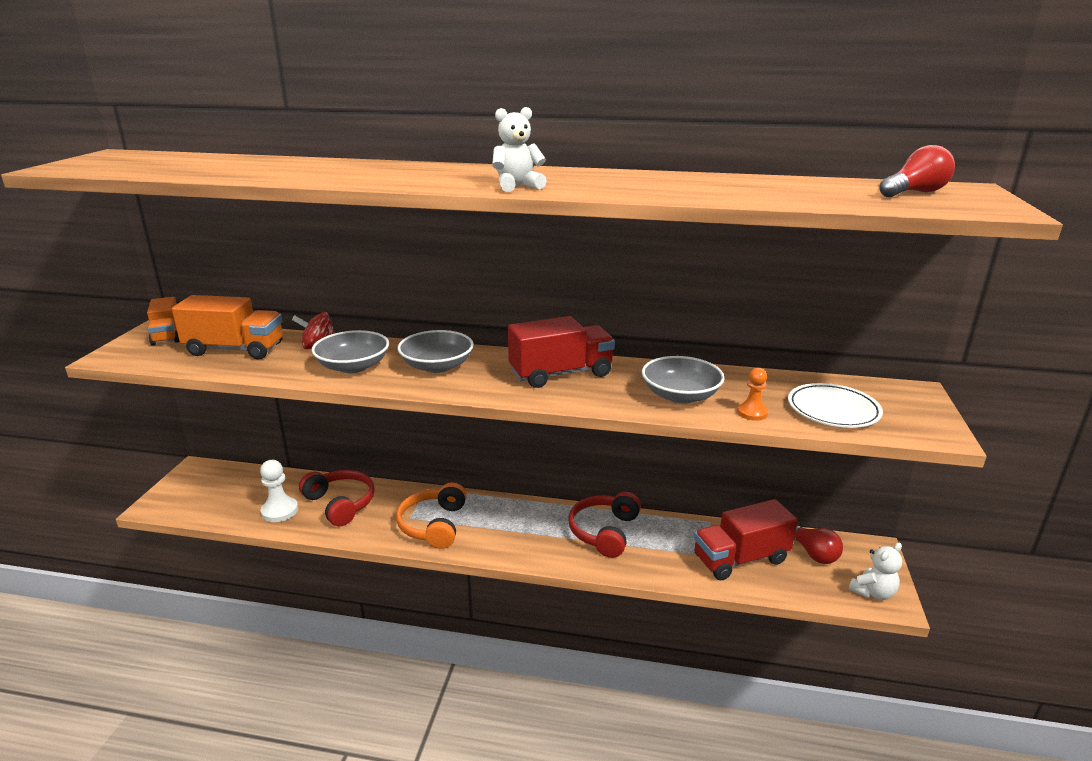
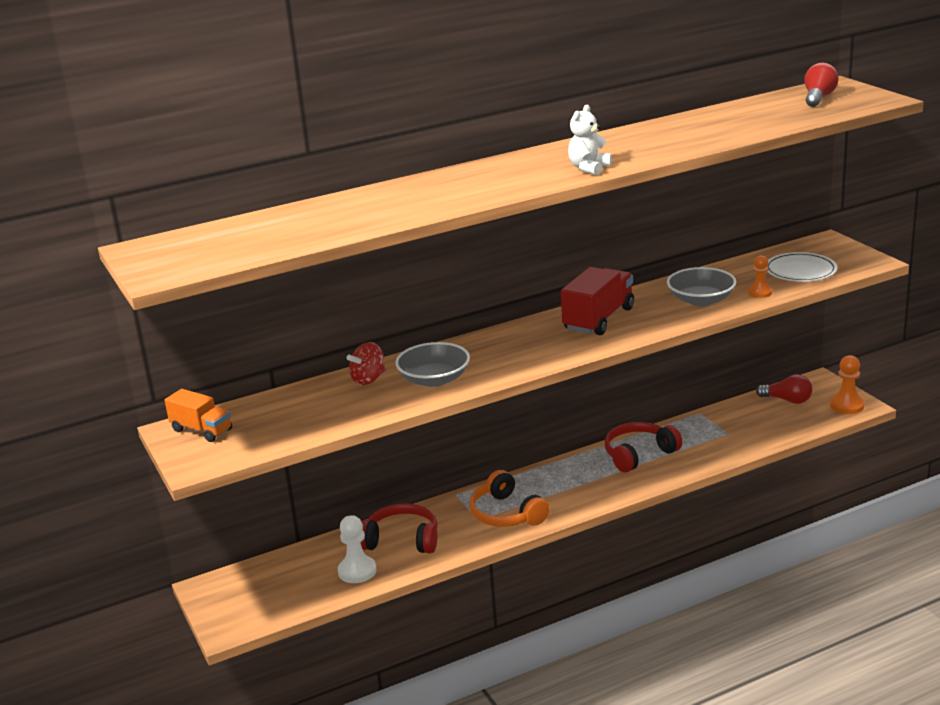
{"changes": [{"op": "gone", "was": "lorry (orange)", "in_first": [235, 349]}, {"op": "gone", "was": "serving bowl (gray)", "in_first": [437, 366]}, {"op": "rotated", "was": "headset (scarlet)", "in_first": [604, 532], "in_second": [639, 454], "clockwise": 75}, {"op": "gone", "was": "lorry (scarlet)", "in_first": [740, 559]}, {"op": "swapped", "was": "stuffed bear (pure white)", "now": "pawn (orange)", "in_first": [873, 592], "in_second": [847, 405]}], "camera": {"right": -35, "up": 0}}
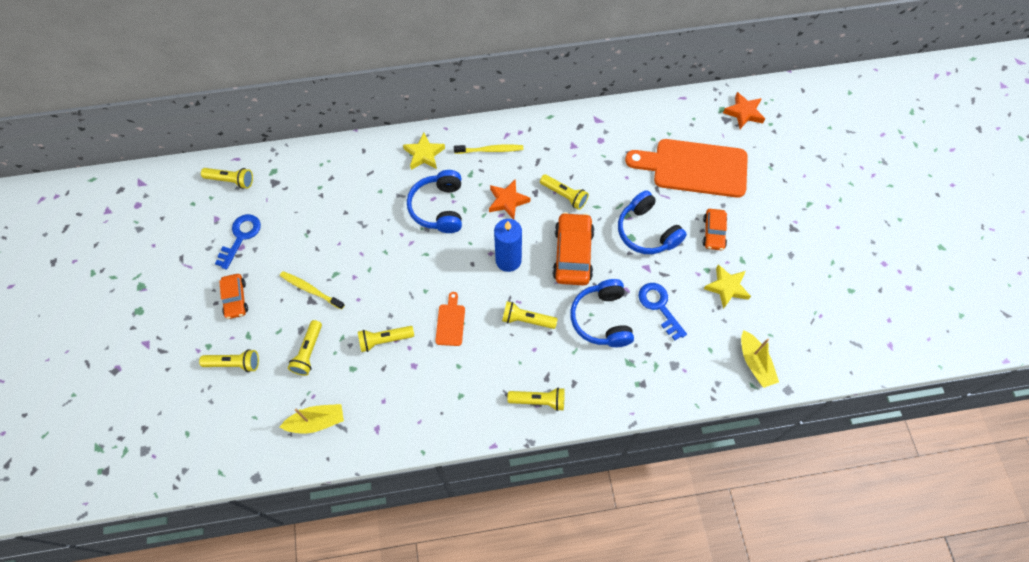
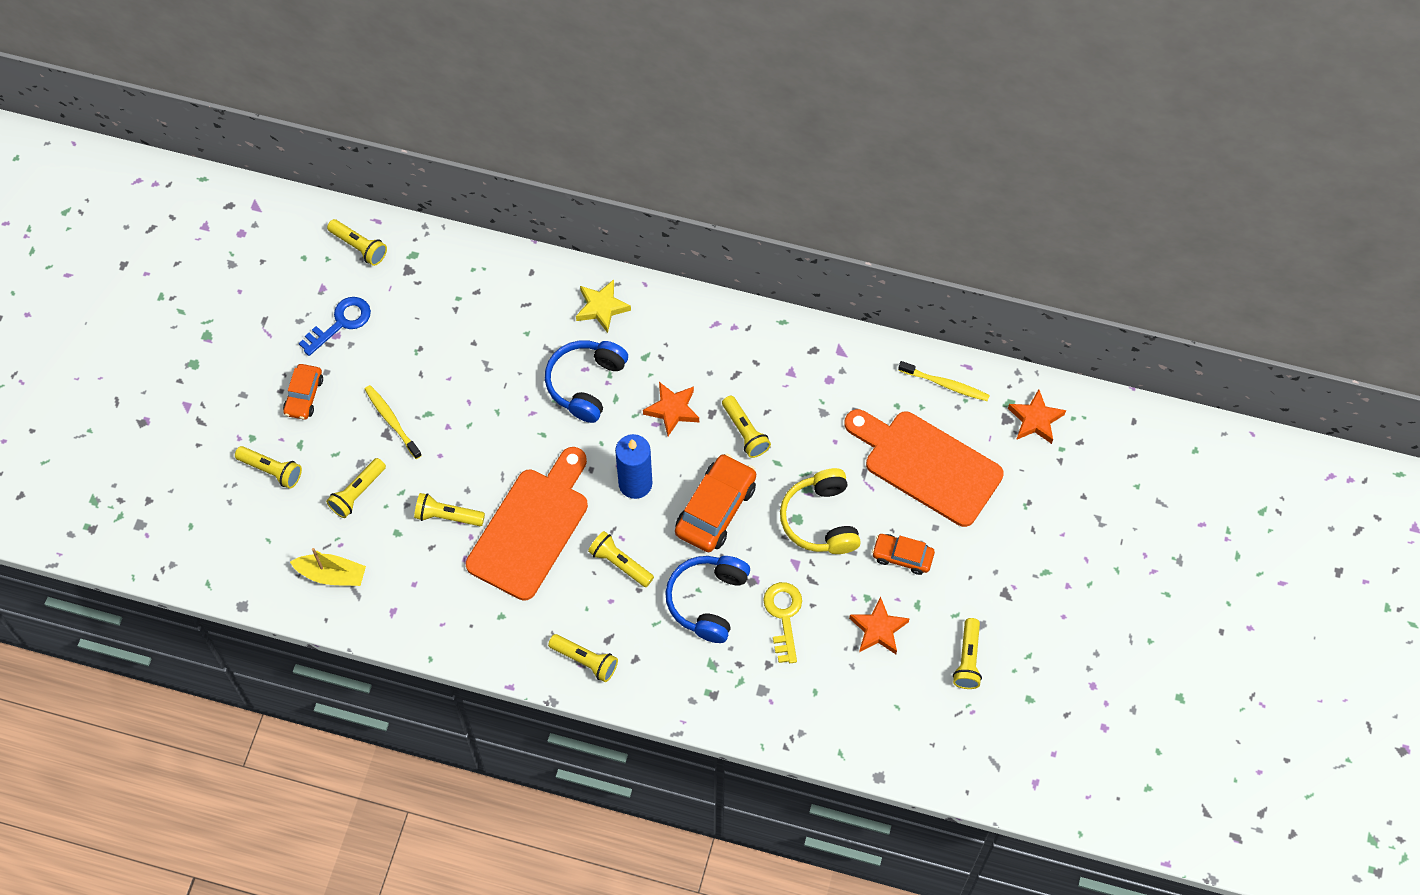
{"changes": [{"op": "scaled", "was": "cutting board (orange)", "in_first": [450, 322], "in_second": [531, 528], "ratio": 2.31}, {"op": "shifted", "was": "dental brush (bright yellow)", "in_first": [490, 150], "in_second": [945, 384]}, {"op": "repainted", "was": "headset (blue)", "now": "headset (bright yellow)", "in_first": [647, 231], "in_second": [821, 520]}, {"op": "repainted", "was": "latchkey (blue)", "now": "latchkey (bright yellow)", "in_first": [659, 306], "in_second": [784, 616]}, {"op": "rotated", "was": "automobile (orange)", "in_first": [713, 233], "in_second": [902, 556], "clockwise": 75}, {"op": "repainted", "was": "five-pointed star (bright yellow)", "now": "five-pointed star (orange)", "in_first": [727, 287], "in_second": [878, 629]}, {"op": "gone", "was": "toy boat (bright yellow)", "in_first": [755, 363]}, {"op": "new", "now": "pocket torch (bright yellow)", "in_second": [967, 659]}], "camera": {"right": 25, "up": 0}}
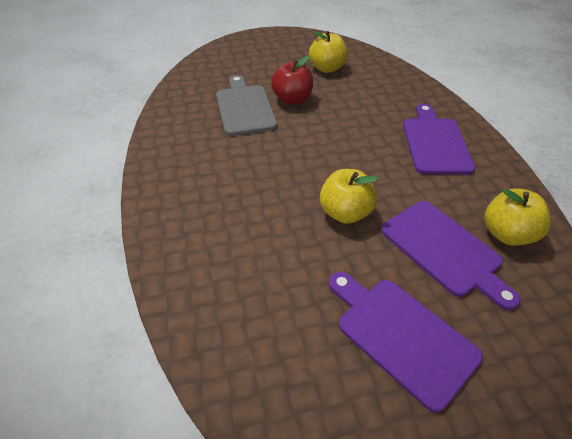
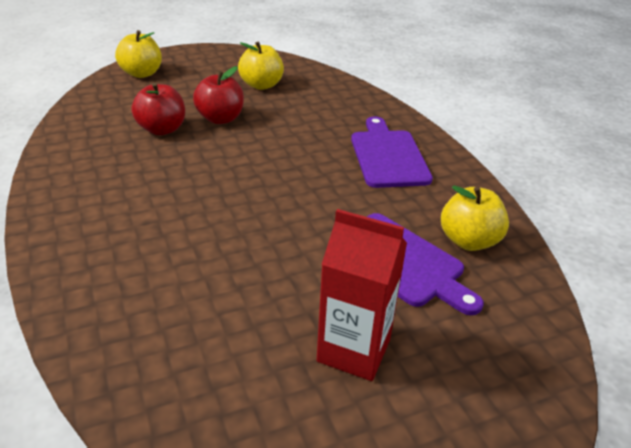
{"changes": [{"op": "swapped", "was": "cutting board (gray)", "now": "apple (scarlet)", "in_first": [245, 108], "in_second": [162, 129]}, {"op": "shifted", "was": "apple (bright yellow)", "in_first": [345, 212], "in_second": [141, 73]}, {"op": "swapped", "was": "cutting board (purple)", "now": "milk carton (scarlet)", "in_first": [401, 335], "in_second": [354, 350]}], "camera": {"right": -10, "up": -10}}
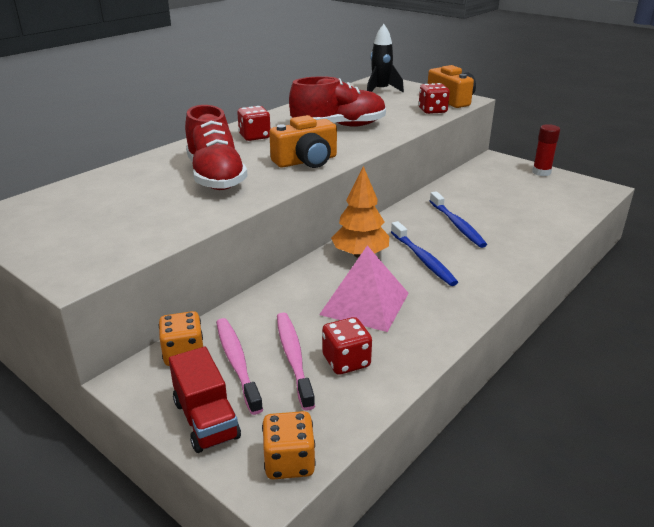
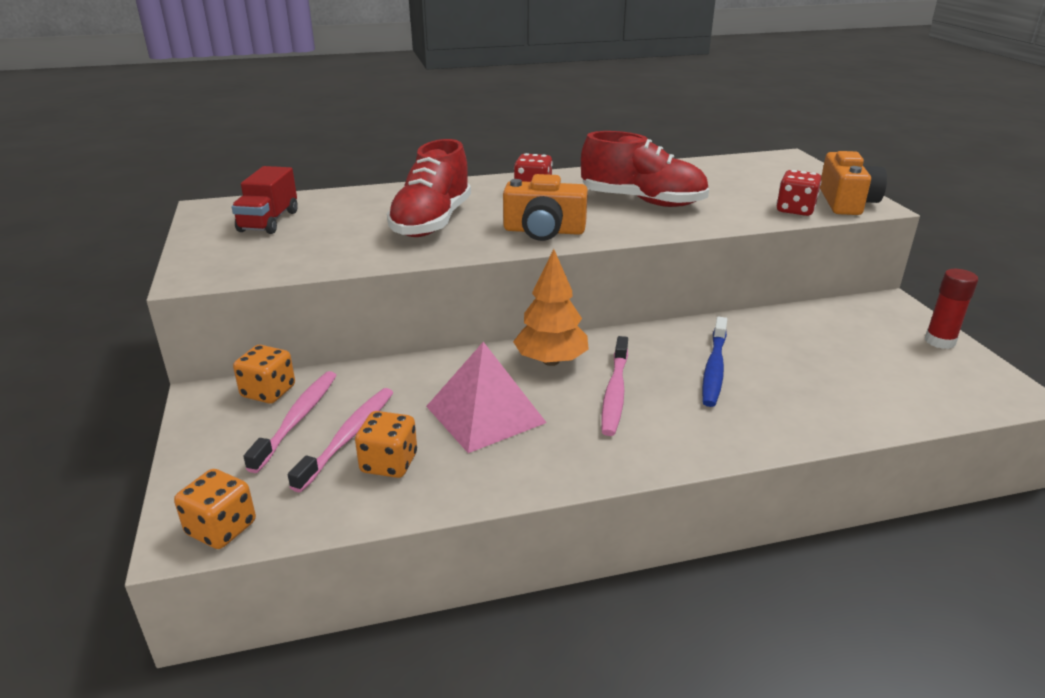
{"changes": [{"op": "shifted", "was": "lorry (scarlet)", "in_first": [206, 419], "in_second": [269, 221]}, {"op": "repainted", "was": "die (scarlet)", "now": "die (orange)", "in_first": [346, 361], "in_second": [389, 463]}, {"op": "gone", "was": "rocket (black)", "in_first": [380, 91]}, {"op": "repainted", "was": "dental brush (blue)", "now": "dental brush (pink)", "in_first": [423, 259], "in_second": [615, 393]}], "camera": {"right": 35, "up": 0}}
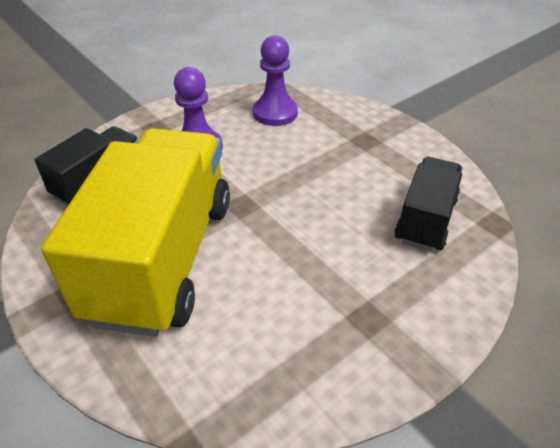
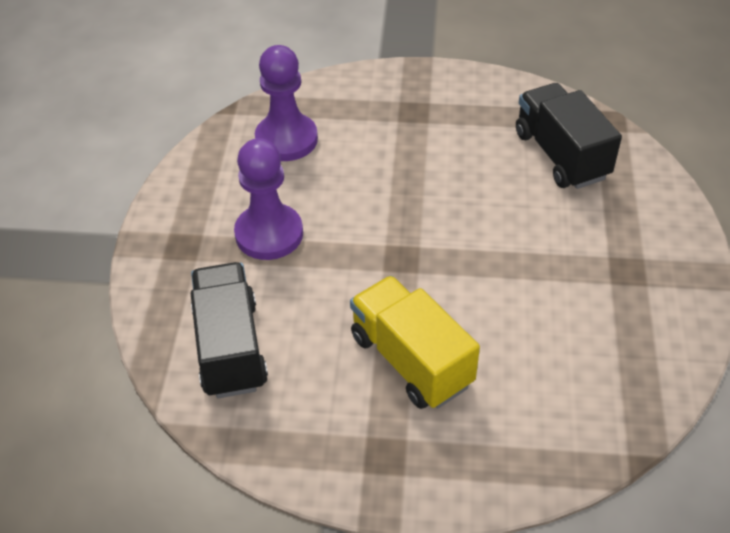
{"changes": [{"op": "scaled", "was": "lorry (bright yellow)", "in_first": [163, 258], "in_second": [411, 360], "ratio": 0.52}], "camera": {"right": -45, "up": 5}}
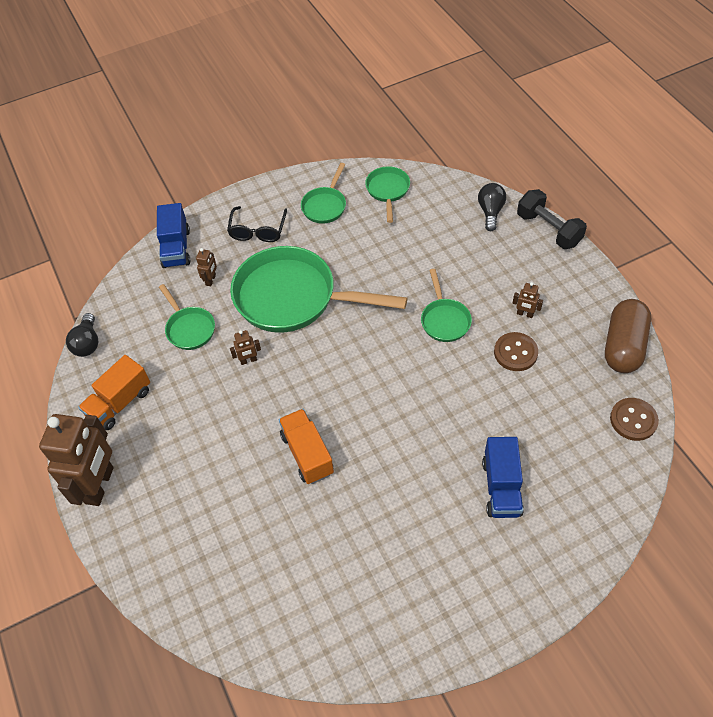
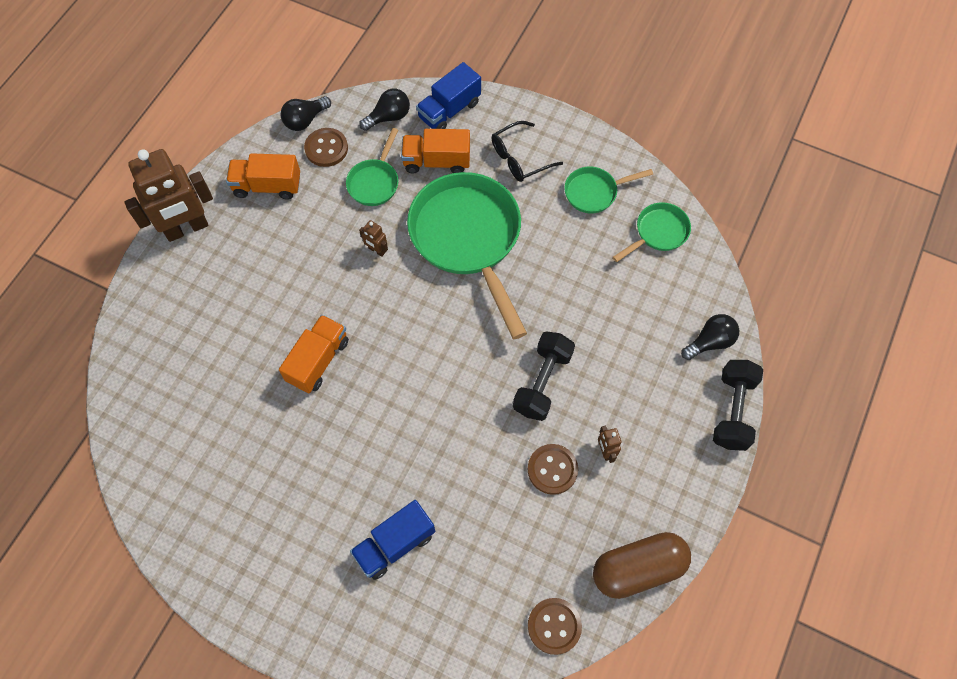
{"changes": [{"op": "swapped", "was": "robot figure (dark brown)", "now": "lorry (orange)", "in_first": [211, 280], "in_second": [436, 161]}, {"op": "swapped", "was": "skillet (emerald)", "now": "dumbbell (black)", "in_first": [444, 320], "in_second": [542, 382]}, {"op": "new", "now": "shirt button (dark brown)", "in_second": [326, 148]}, {"op": "new", "now": "light bulb (black)", "in_second": [388, 117]}], "camera": {"right": 50, "up": 10}}
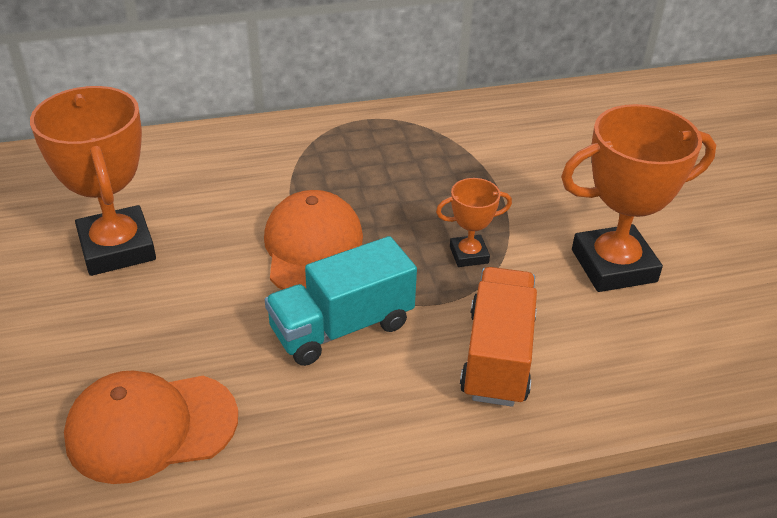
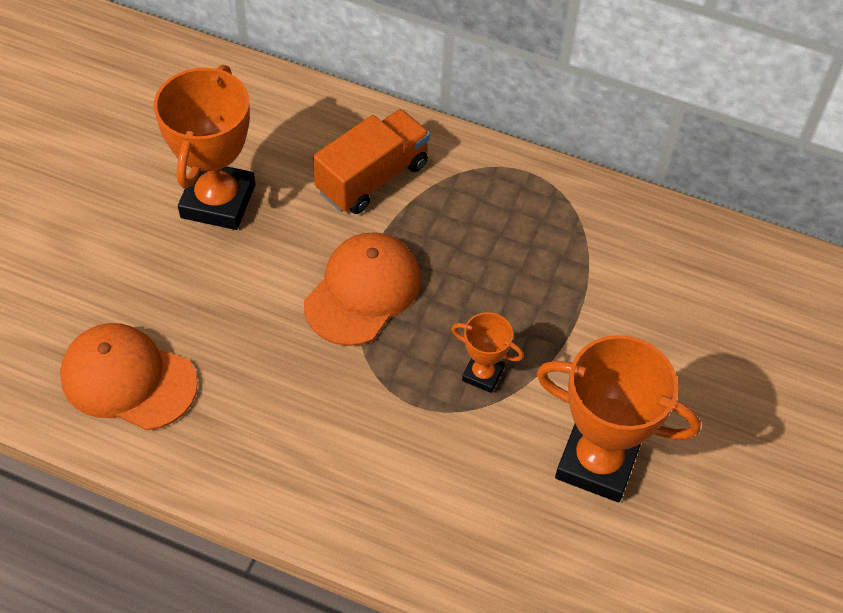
{"changes": [{"op": "gone", "was": "lorry (aqua)", "in_first": [342, 327]}, {"op": "shifted", "was": "lorry (orange)", "in_first": [497, 356], "in_second": [372, 178]}], "camera": {"right": 35, "up": 15}}
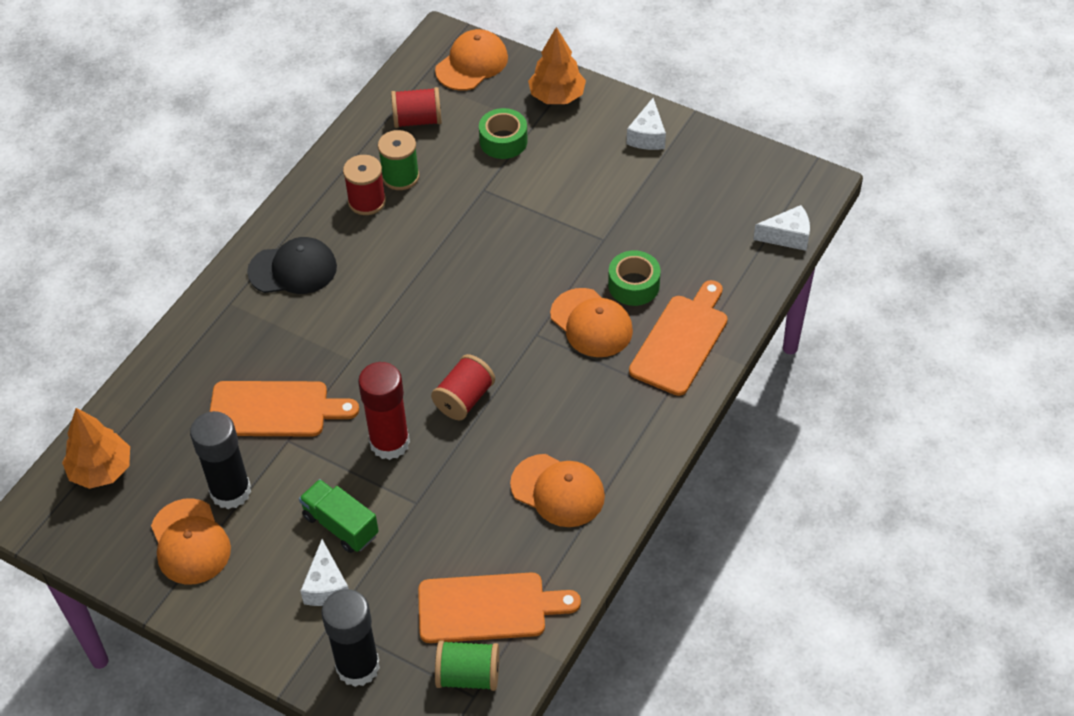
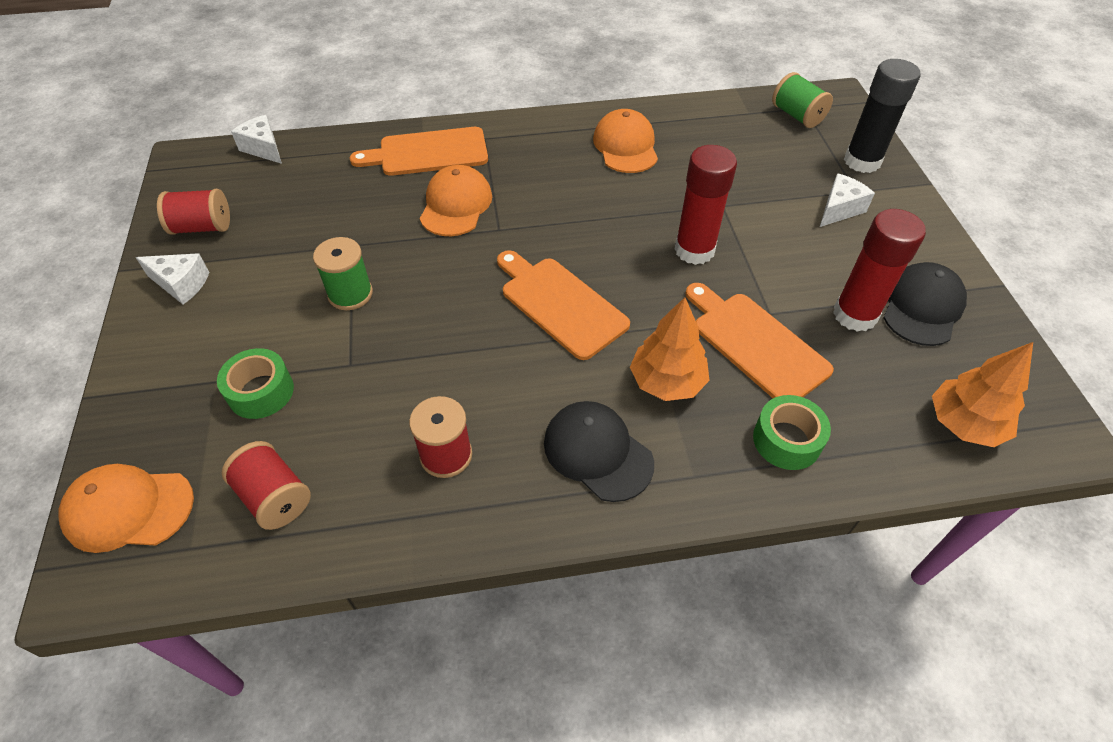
{"changes": [{"op": "repainted", "was": "peaked cap (orange)", "now": "peaked cap (black)", "in_first": [190, 542], "in_second": [922, 307]}, {"op": "repainted", "was": "stick of glue (black)", "now": "stick of glue (scarlet)", "in_first": [230, 491], "in_second": [855, 315]}, {"op": "gone", "was": "lorry (emerald)", "in_first": [340, 525]}, {"op": "shifted", "was": "reel of thread (emerald)", "in_first": [400, 177], "in_second": [350, 294]}, {"op": "shifted", "was": "cutting board (orange)", "in_first": [488, 608], "in_second": [560, 304]}, {"op": "shifted", "was": "reel of thread (scarlet)", "in_first": [464, 399], "in_second": [202, 227]}, {"op": "shifted", "was": "fir tree (orange)", "in_first": [557, 96], "in_second": [667, 382]}, {"op": "shifted", "was": "sticky tape (emerald)", "in_first": [633, 285], "in_second": [787, 440]}, {"op": "rotated", "was": "cheese (pure white)", "in_first": [647, 136], "in_second": [181, 284], "clockwise": 45}], "camera": {"right": -130, "up": 0}}
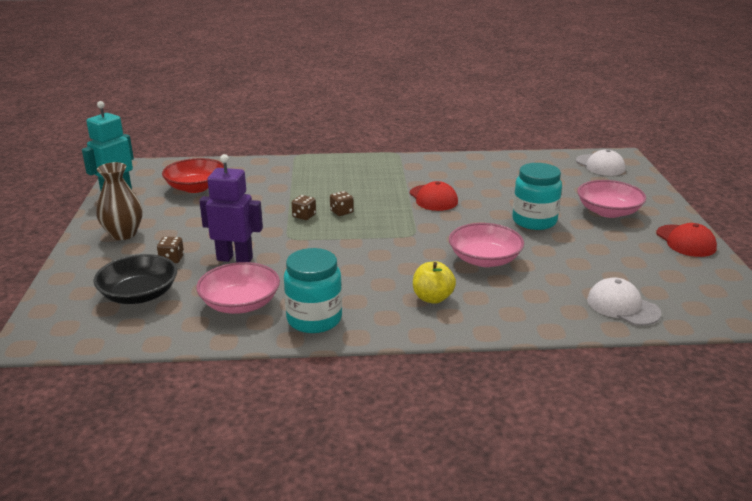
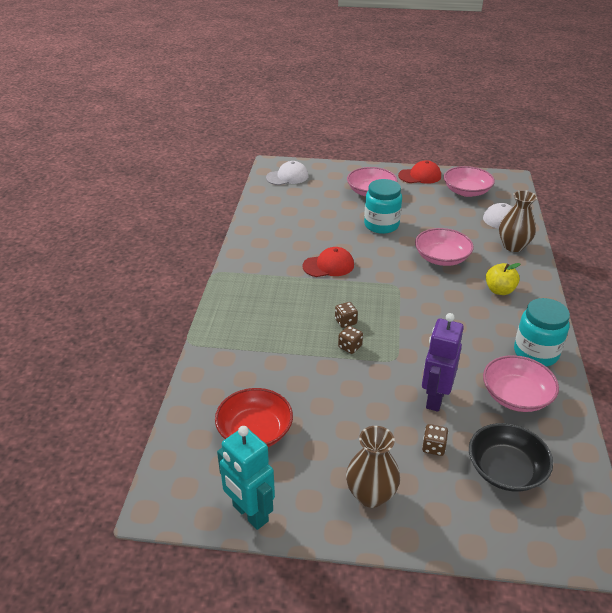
{"changes": [{"op": "new", "now": "serving bowl (pink)", "in_second": [466, 191]}, {"op": "new", "now": "tall vase (dark brown)", "in_second": [513, 246]}], "camera": {"right": -80, "up": 10}}
